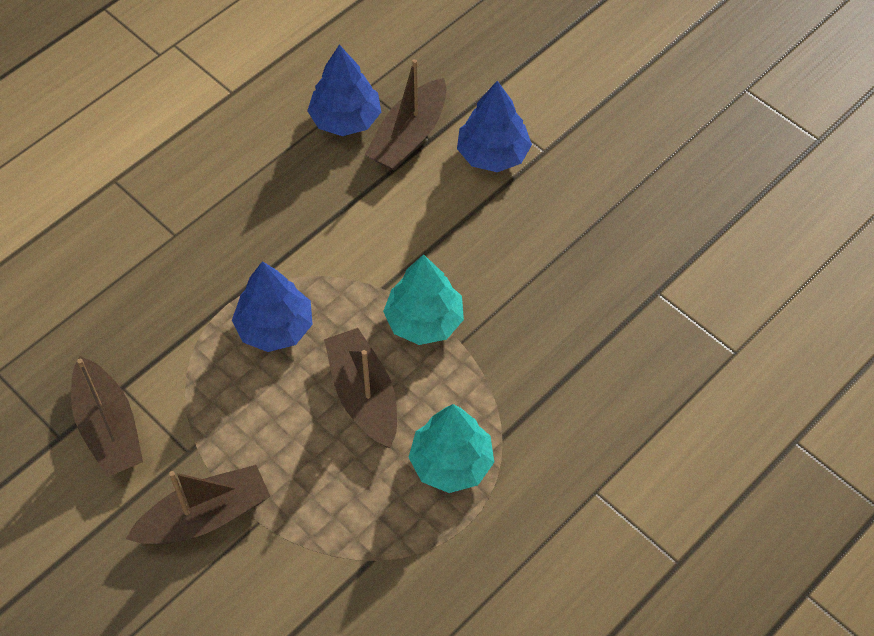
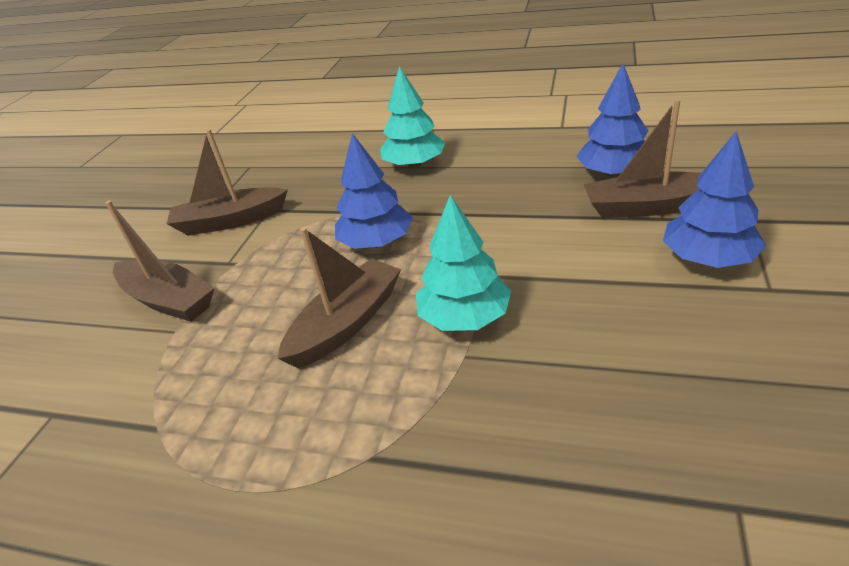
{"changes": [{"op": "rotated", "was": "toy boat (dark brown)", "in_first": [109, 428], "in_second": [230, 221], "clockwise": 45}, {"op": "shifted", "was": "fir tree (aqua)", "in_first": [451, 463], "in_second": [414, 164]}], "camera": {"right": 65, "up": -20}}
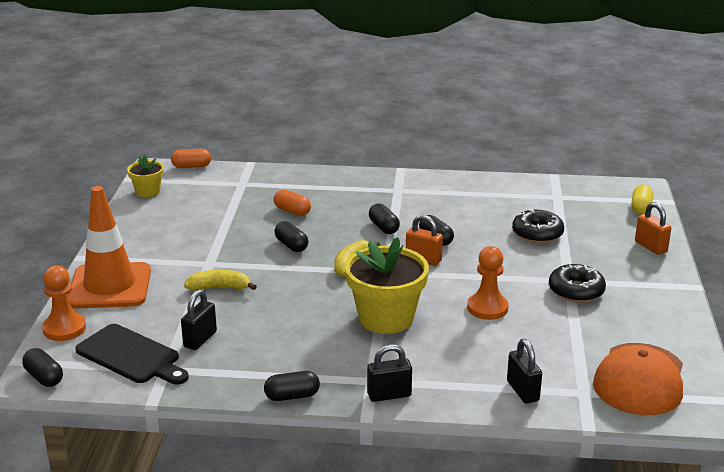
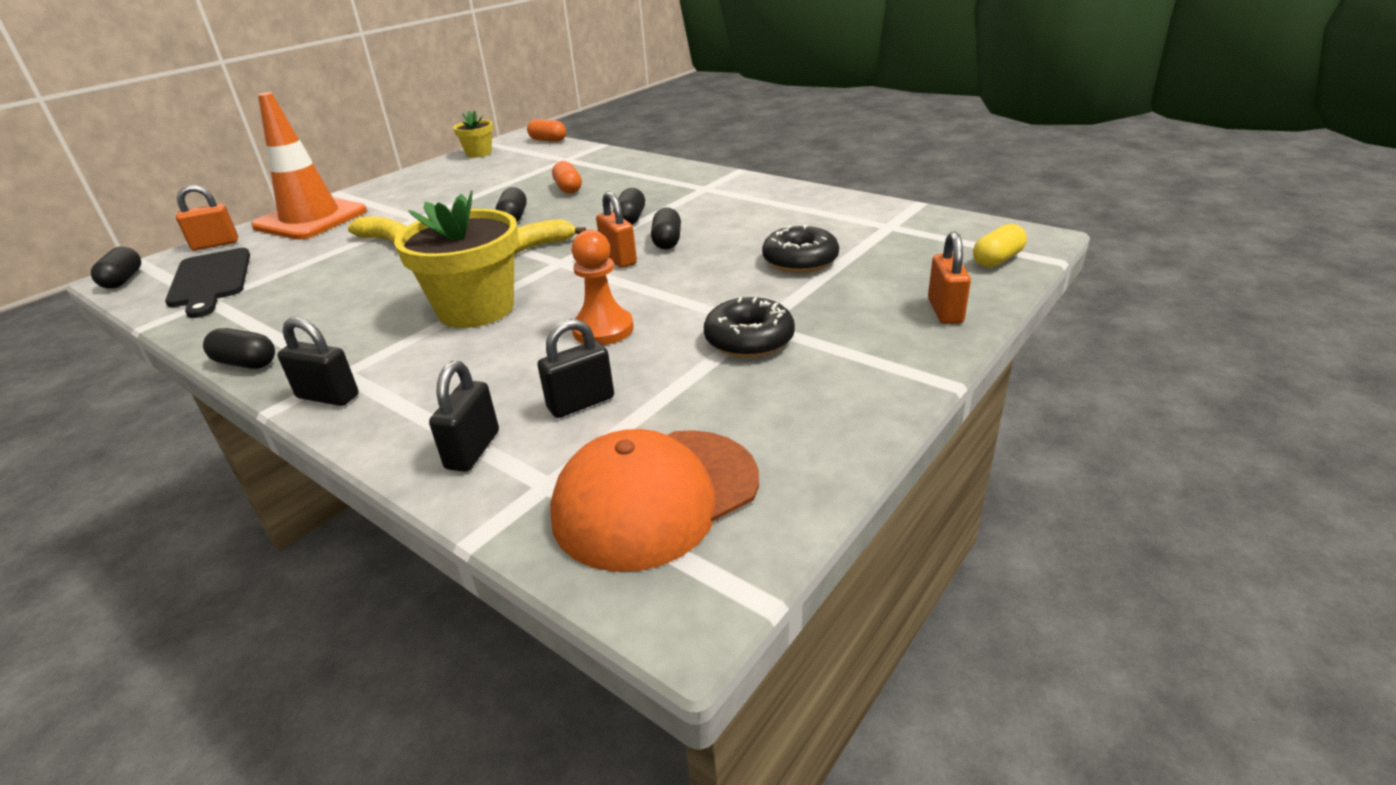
{"changes": [{"op": "swapped", "was": "pawn (orange)", "now": "small lock (orange)", "in_first": [64, 328], "in_second": [215, 244]}, {"op": "shifted", "was": "small lock (black)", "in_first": [200, 339], "in_second": [581, 403]}], "camera": {"right": 35, "up": 5}}
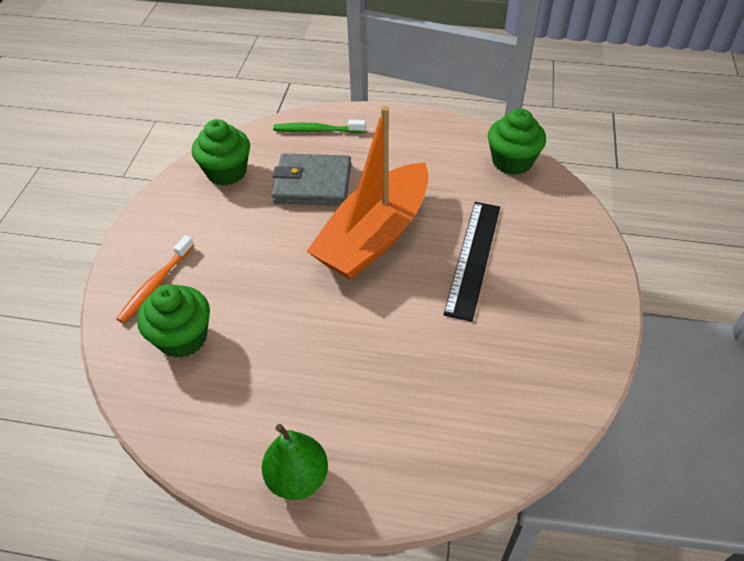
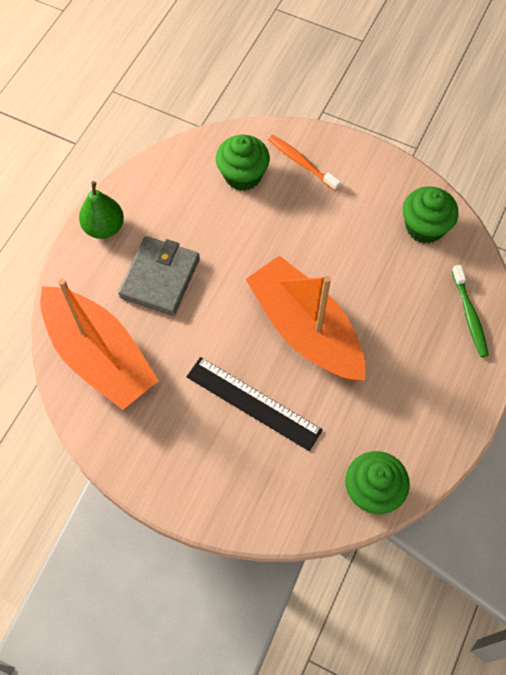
{"changes": [{"op": "shifted", "was": "billfold (gray)", "in_first": [312, 183], "in_second": [160, 278]}, {"op": "rotated", "was": "dental brush (emerald)", "in_first": [317, 130], "in_second": [469, 315], "clockwise": 150}, {"op": "new", "now": "toy boat (orange)", "in_second": [99, 356]}], "camera": {"right": 105, "up": 15}}
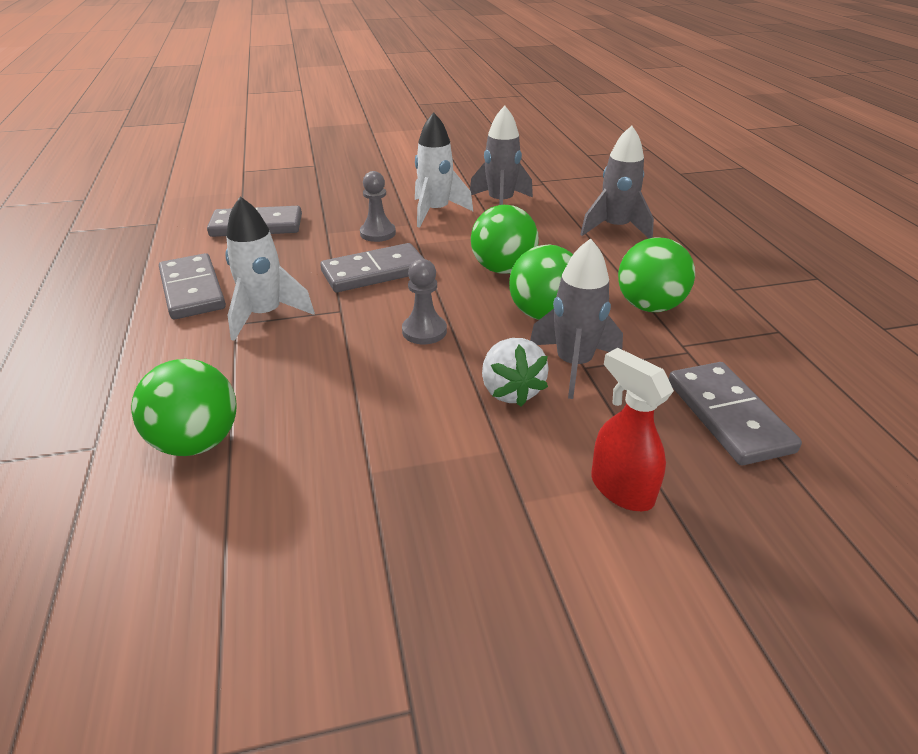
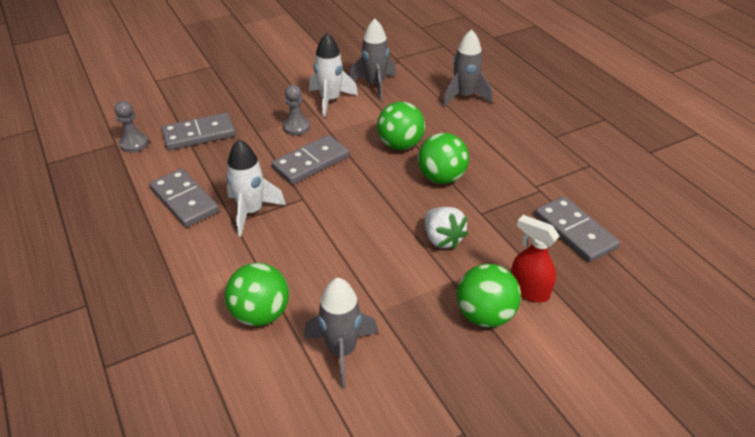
{"changes": [{"op": "shifted", "was": "pawn (gray)", "in_first": [424, 331], "in_second": [134, 144]}, {"op": "shifted", "was": "rocket (gray)", "in_first": [573, 364], "in_second": [341, 351]}, {"op": "shifted", "was": "ball (emerald)", "in_first": [649, 306], "in_second": [485, 315]}], "camera": {"right": -15, "up": 5}}
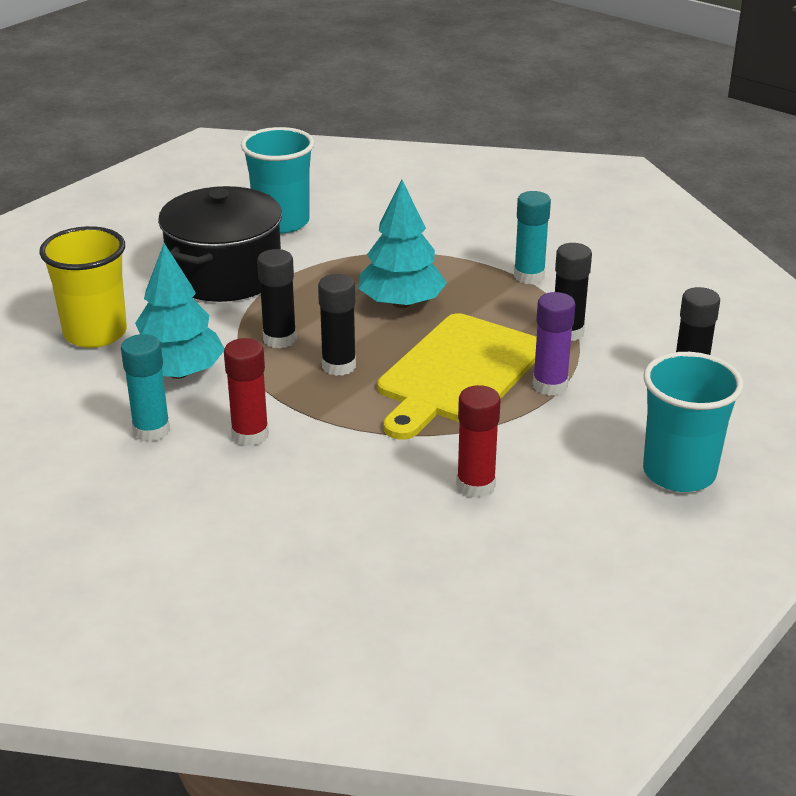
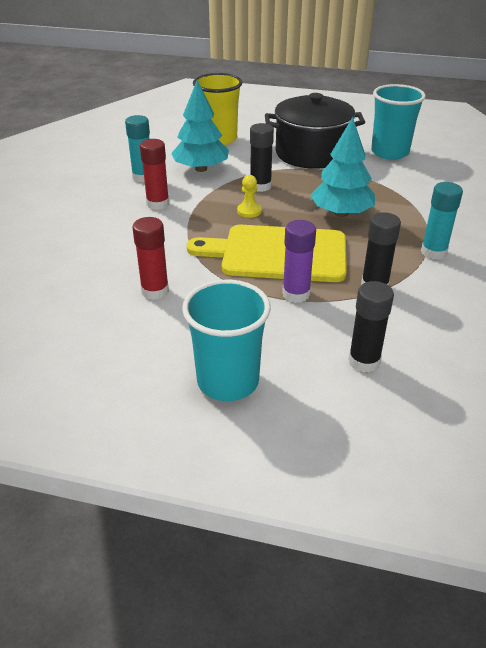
{"changes": [{"op": "swapped", "was": "stick of glue (black)", "now": "pawn (bright yellow)", "in_first": [339, 366], "in_second": [249, 211]}], "camera": {"right": 65, "up": 5}}
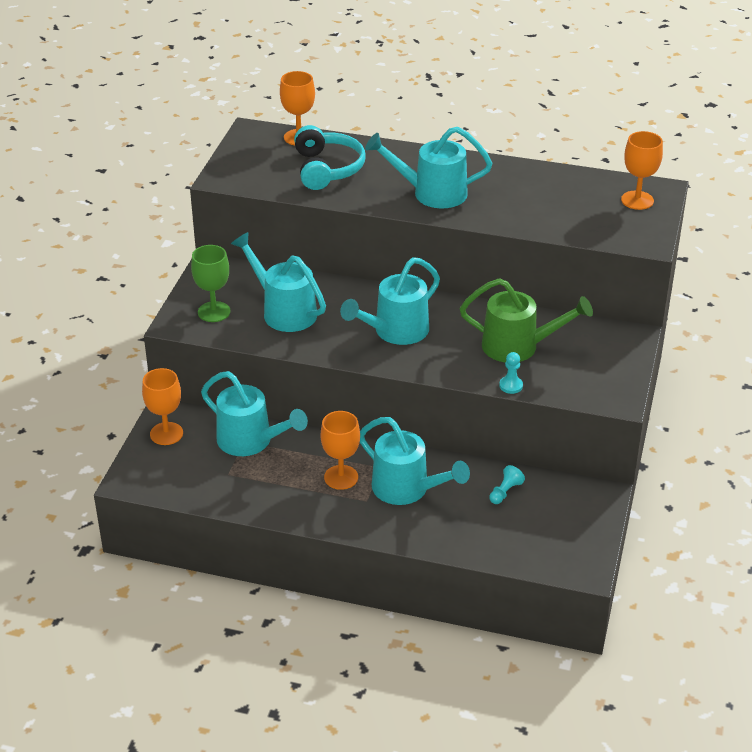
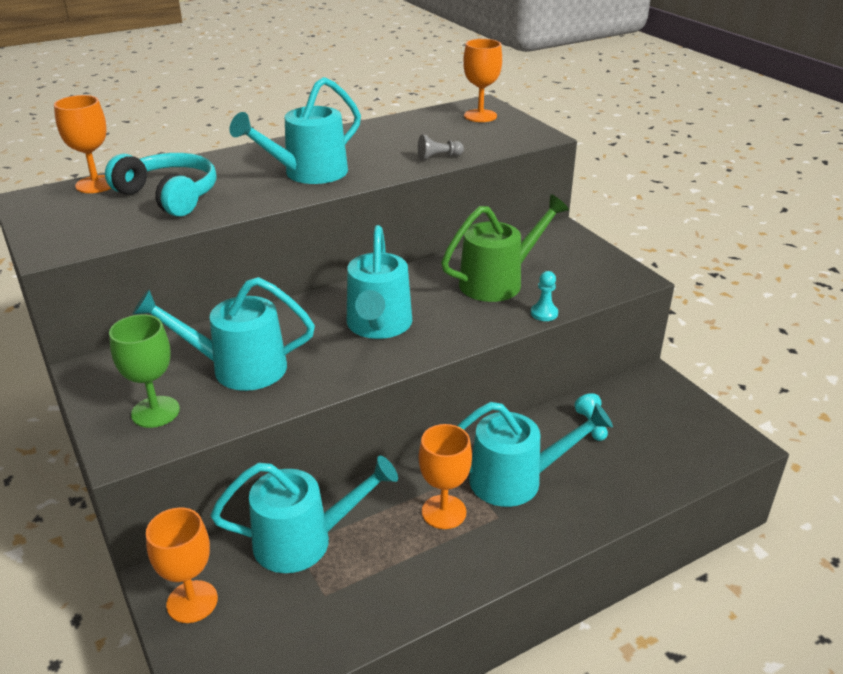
{"changes": [{"op": "new", "now": "pawn (gray)", "in_second": [438, 157]}], "camera": {"right": -45, "up": -5}}
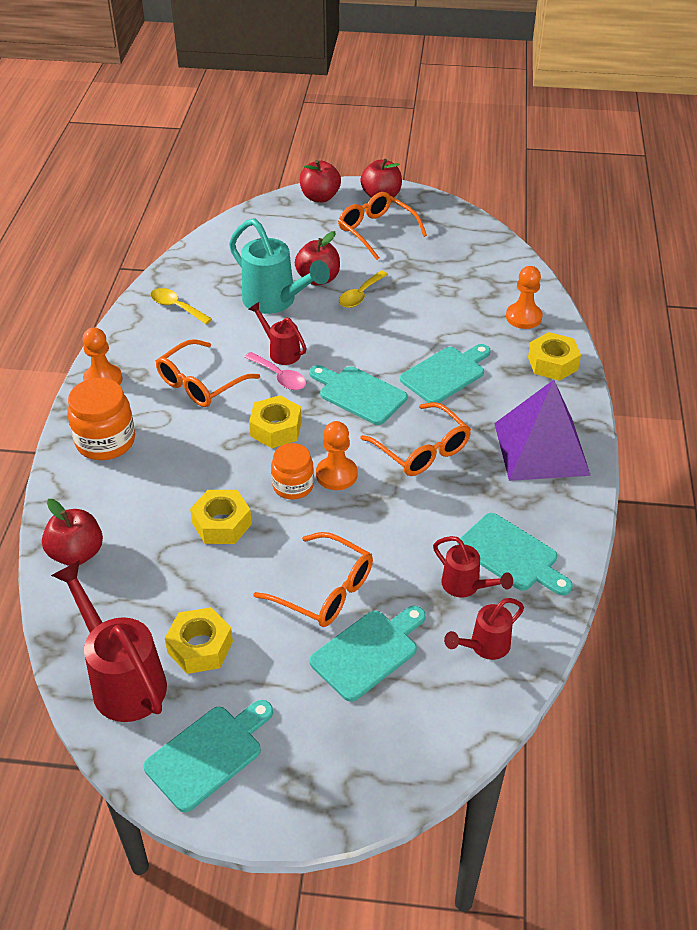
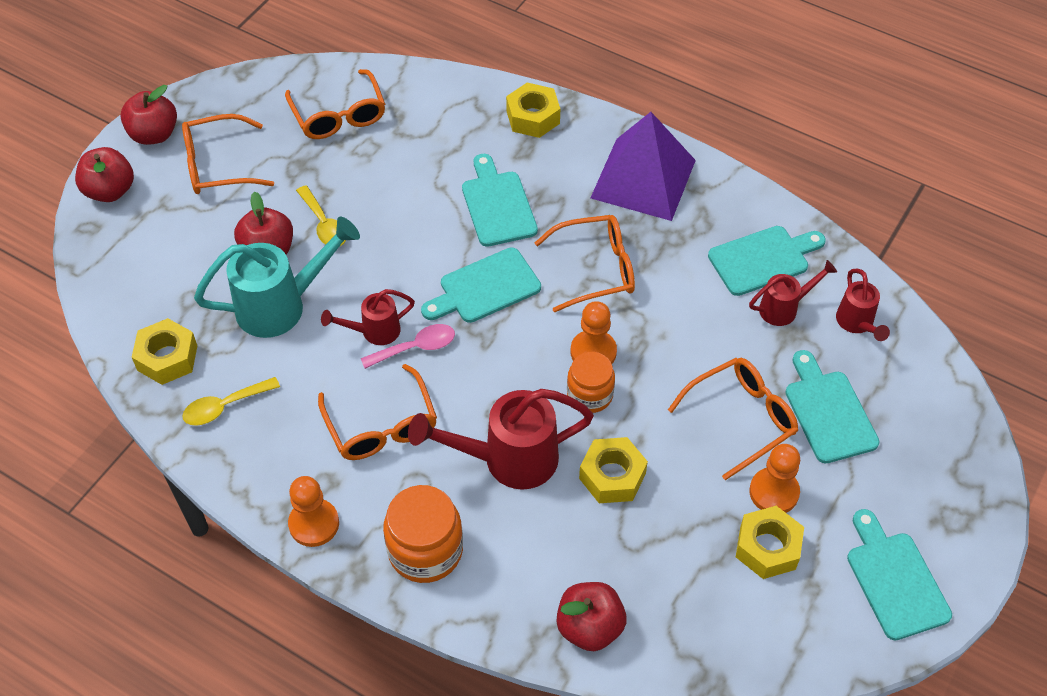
{"changes": [{"op": "shifted", "was": "watering pot (scarlet)", "in_first": [122, 679], "in_second": [507, 460]}, {"op": "shifted", "was": "nut (bright yellow)", "in_first": [276, 429], "in_second": [167, 358]}, {"op": "shifted", "was": "pawn (orange)", "in_first": [523, 317], "in_second": [774, 492]}, {"op": "new", "now": "spectacles (orange)", "in_second": [339, 115]}], "camera": {"right": -65, "up": 10}}
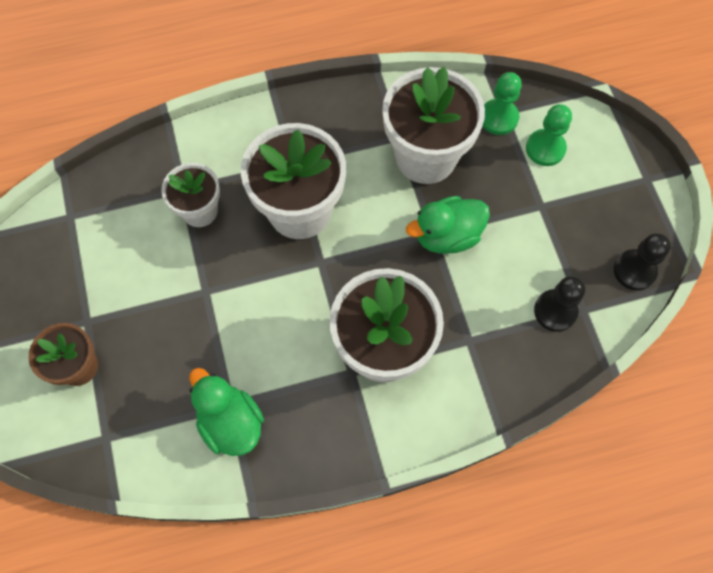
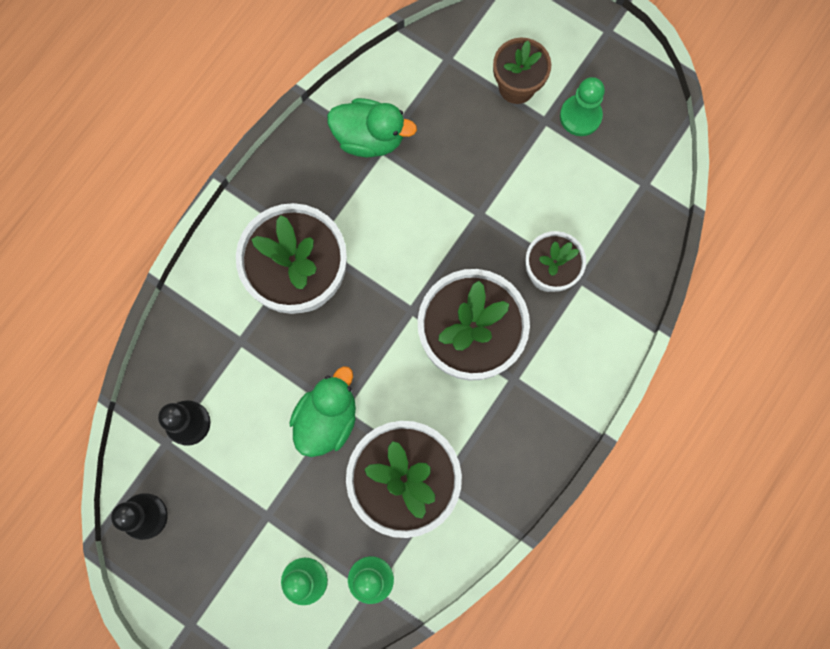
{"changes": [{"op": "new", "now": "pawn (emerald)", "in_second": [580, 116]}], "camera": {"right": 140, "up": 10}}
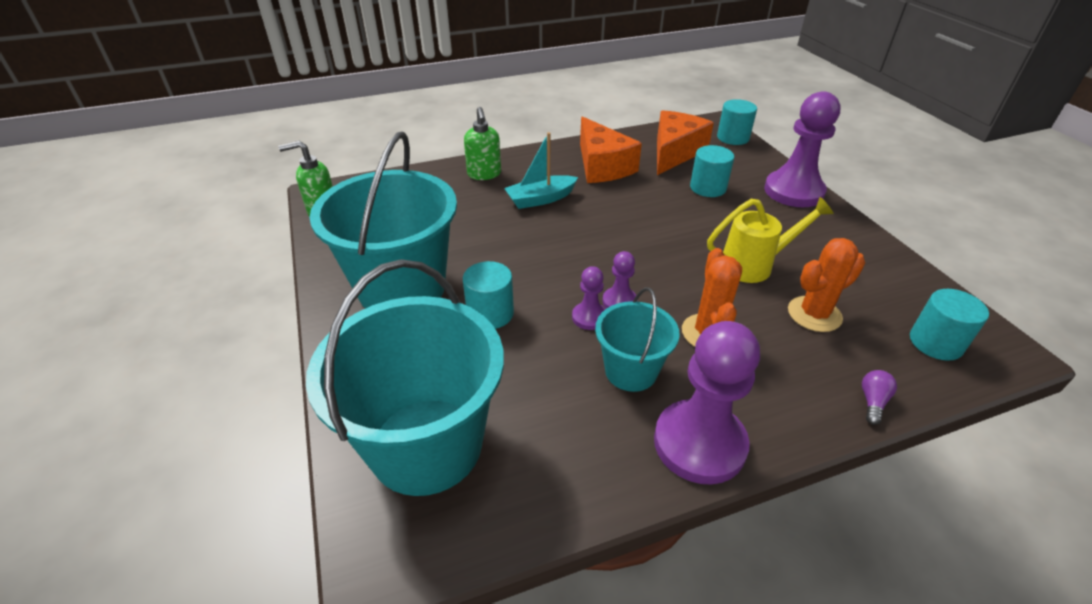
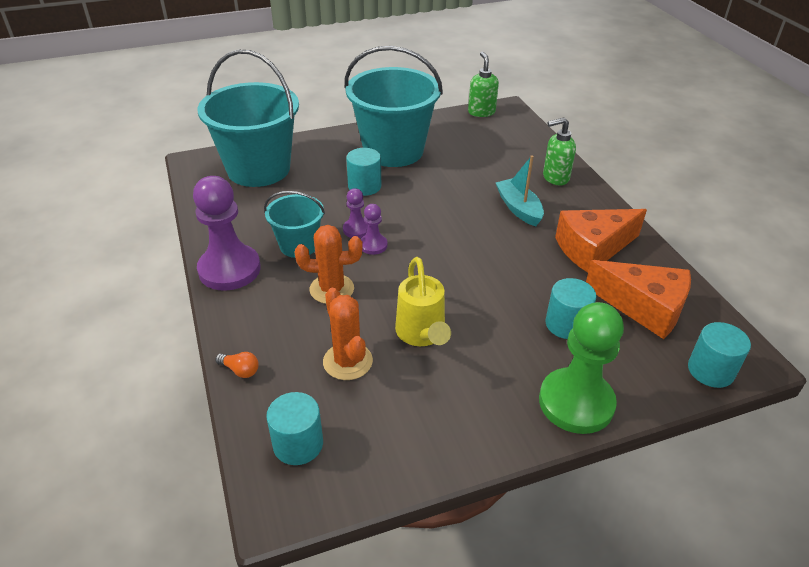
{"changes": [{"op": "repainted", "was": "pawn (purple)", "now": "pawn (emerald)", "in_first": [793, 191], "in_second": [576, 402]}, {"op": "repainted", "was": "light bulb (purple)", "now": "light bulb (orange)", "in_first": [872, 402], "in_second": [240, 370]}], "camera": {"right": 90, "up": 0}}
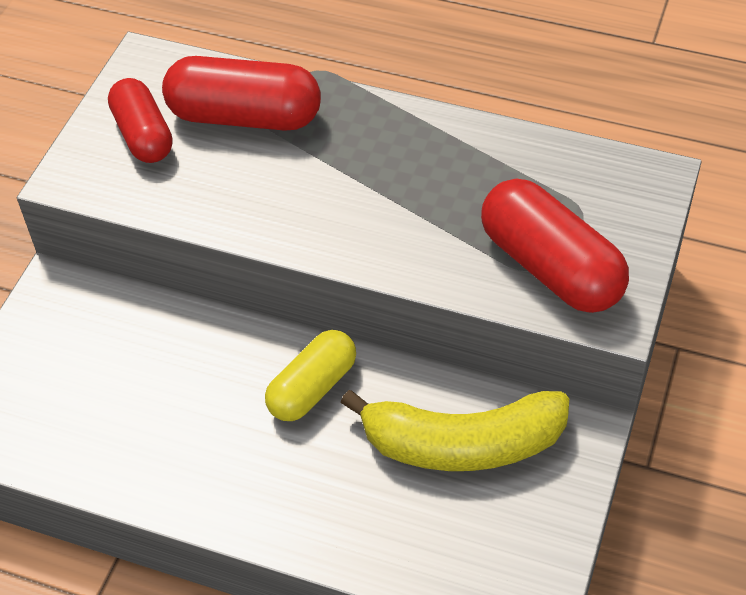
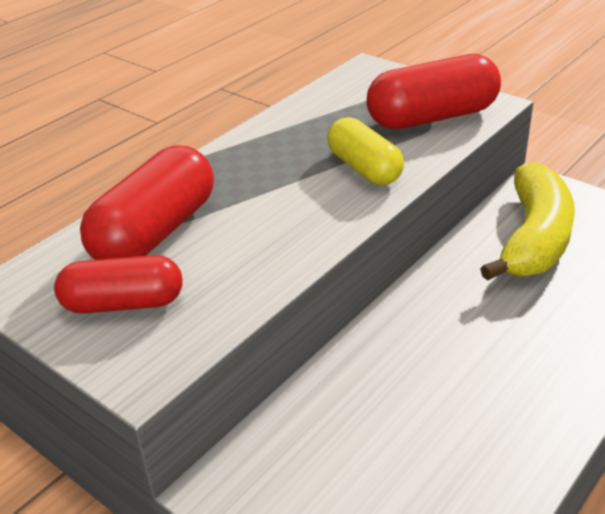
{"changes": [{"op": "shifted", "was": "pill shape (bright yellow)", "in_first": [312, 388], "in_second": [364, 168]}], "camera": {"right": -70, "up": -15}}
